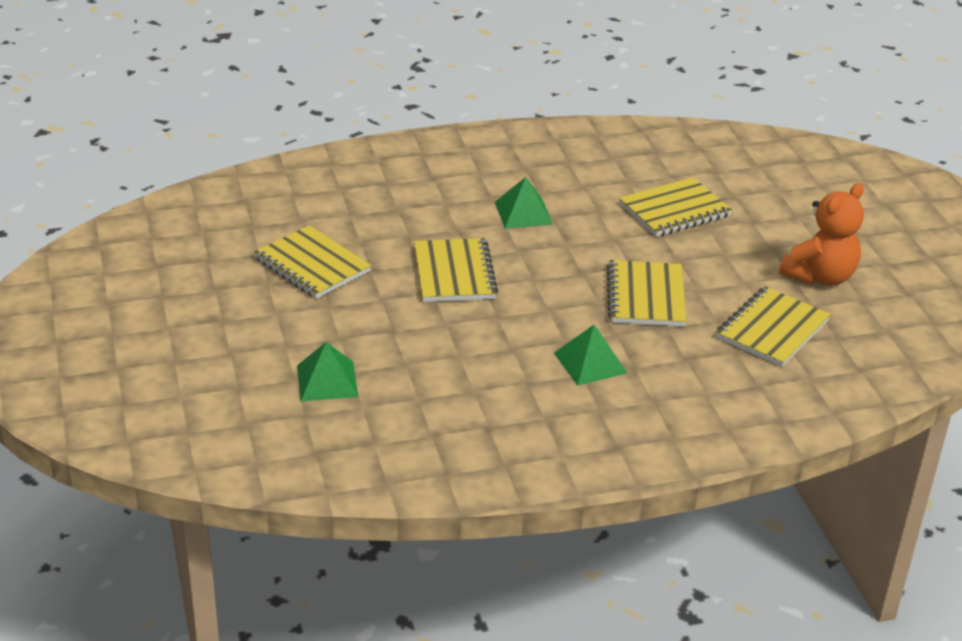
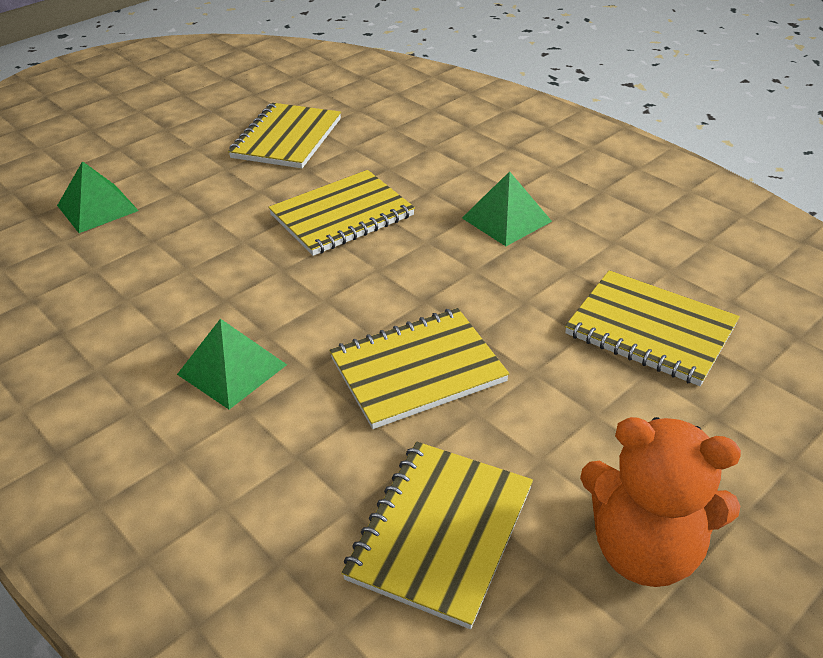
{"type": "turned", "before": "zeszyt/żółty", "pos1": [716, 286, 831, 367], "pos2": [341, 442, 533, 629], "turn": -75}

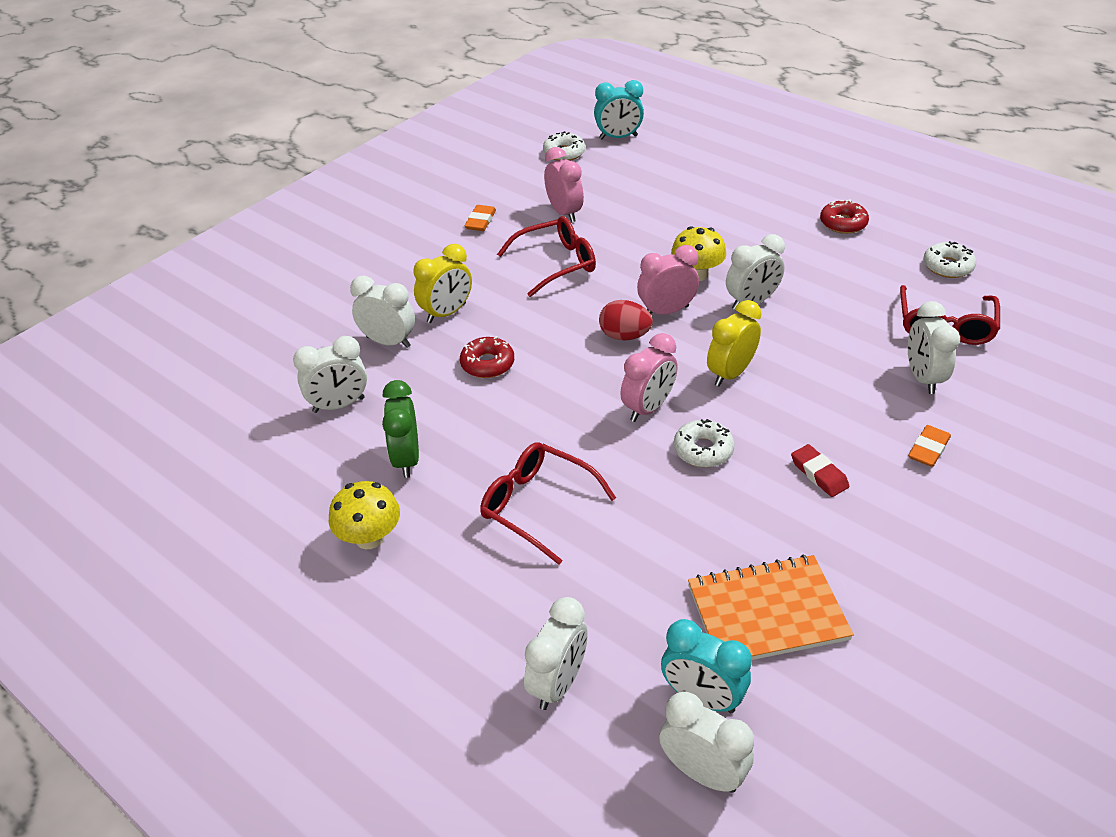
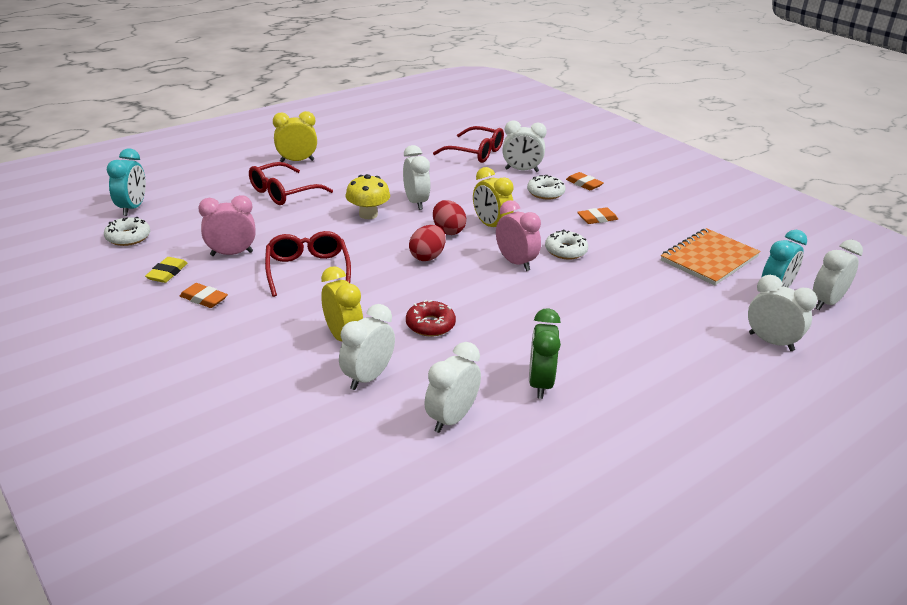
{"type": "turned", "before": "budzik/biały", "pos1": [293, 336, 367, 413], "pos2": [424, 342, 481, 433], "turn": -135}
{"type": "removed", "before": "grzyb/żółty", "pos1": [329, 481, 400, 549]}
{"type": "turned", "before": "budzik/zielony", "pos1": [382, 380, 419, 478], "pos2": [529, 308, 561, 399], "turn": 90}
{"type": "moved", "before": "okulary/czerwony", "pos1": [480, 442, 616, 565], "pos2": [249, 162, 333, 205]}
{"type": "removed", "before": "budzik/różowy", "pos1": [637, 245, 699, 315]}
{"type": "turned", "before": "zeszyt/pomarańczowy", "pos1": [688, 554, 854, 660], "pos2": [661, 228, 761, 286], "turn": 45}
{"type": "recoloured", "before": "gumka do mazania/czerwony", "after": "gumka do mazania/pomarańczowy", "pos1": [791, 444, 849, 497], "pos2": [577, 207, 618, 224]}
{"type": "removed", "before": "donut/czerwony", "pos1": [820, 200, 869, 234]}
{"type": "moved", "before": "donut/biały", "pos1": [923, 241, 976, 278], "pos2": [527, 175, 565, 200]}
{"type": "added", "after": "gumka do mazania/żółty", "pos2": [145, 257, 187, 283]}
{"type": "added", "after": "budzik/żółty", "pos2": [273, 111, 317, 162]}
{"type": "added", "after": "jajko/czerwony", "pos2": [433, 200, 466, 235]}

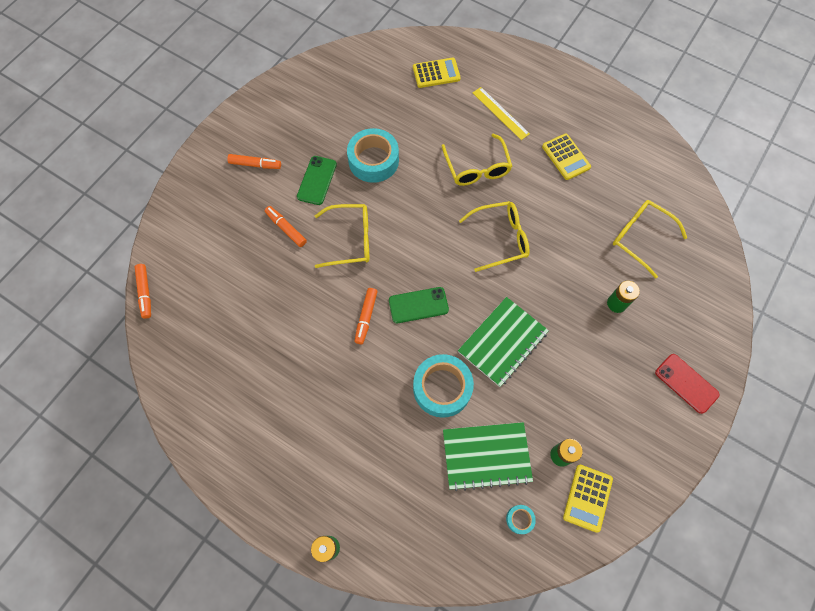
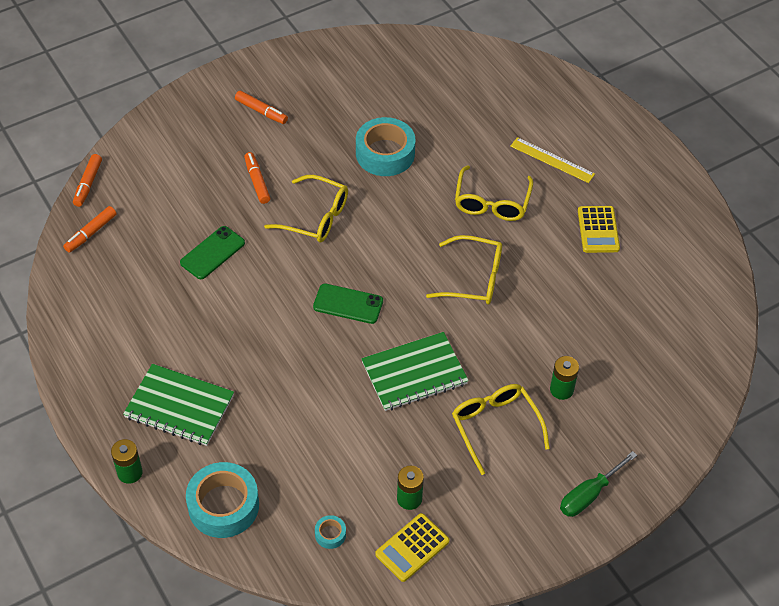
{"type": "moved", "before": "telefon/zielony", "pos1": [297, 156, 337, 205], "pos2": [180, 226, 245, 279]}
{"type": "moved", "before": "flamaster/pomarańczowy", "pos1": [355, 288, 377, 344], "pos2": [63, 206, 116, 253]}
{"type": "removed", "before": "kalkulator/żółty", "pos1": [413, 58, 461, 88]}
{"type": "moved", "before": "taśma klejąca/turkusowy", "pos1": [413, 354, 474, 418], "pos2": [186, 462, 259, 538]}
{"type": "moved", "before": "zeszyt/zielony", "pos1": [443, 422, 533, 491], "pos2": [123, 364, 234, 446]}
{"type": "turned", "before": "linijka/żółty", "pos1": [473, 87, 530, 140], "pos2": [510, 137, 595, 183], "turn": -45}
{"type": "moved", "before": "okulary/żółty", "pos1": [613, 200, 687, 279], "pos2": [452, 384, 550, 475]}
{"type": "replaced", "before": "telefon/czerwony", "after": "śrubokręt/zielony", "pos1": [655, 354, 720, 414], "pos2": [560, 451, 637, 517]}

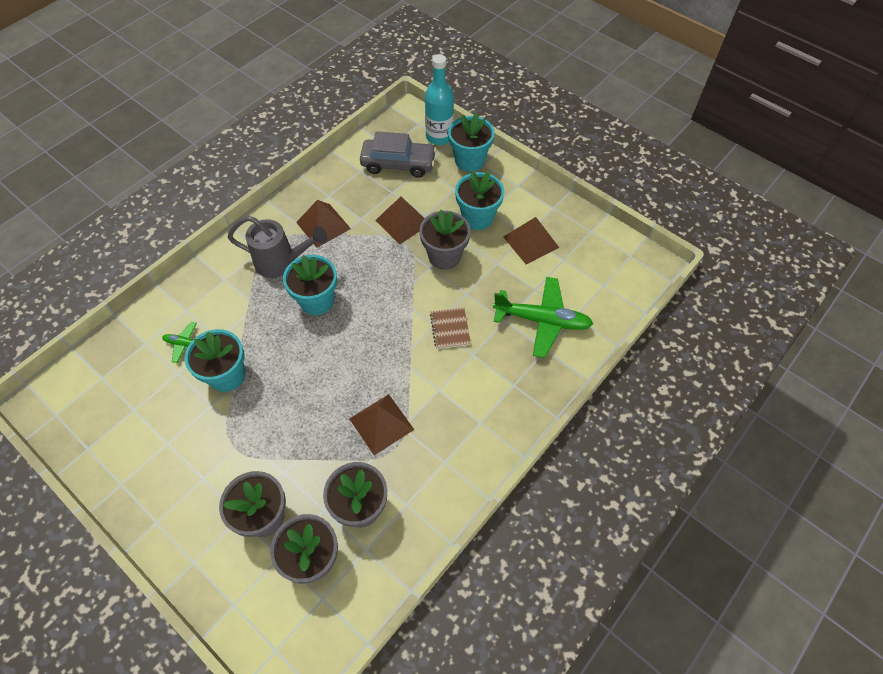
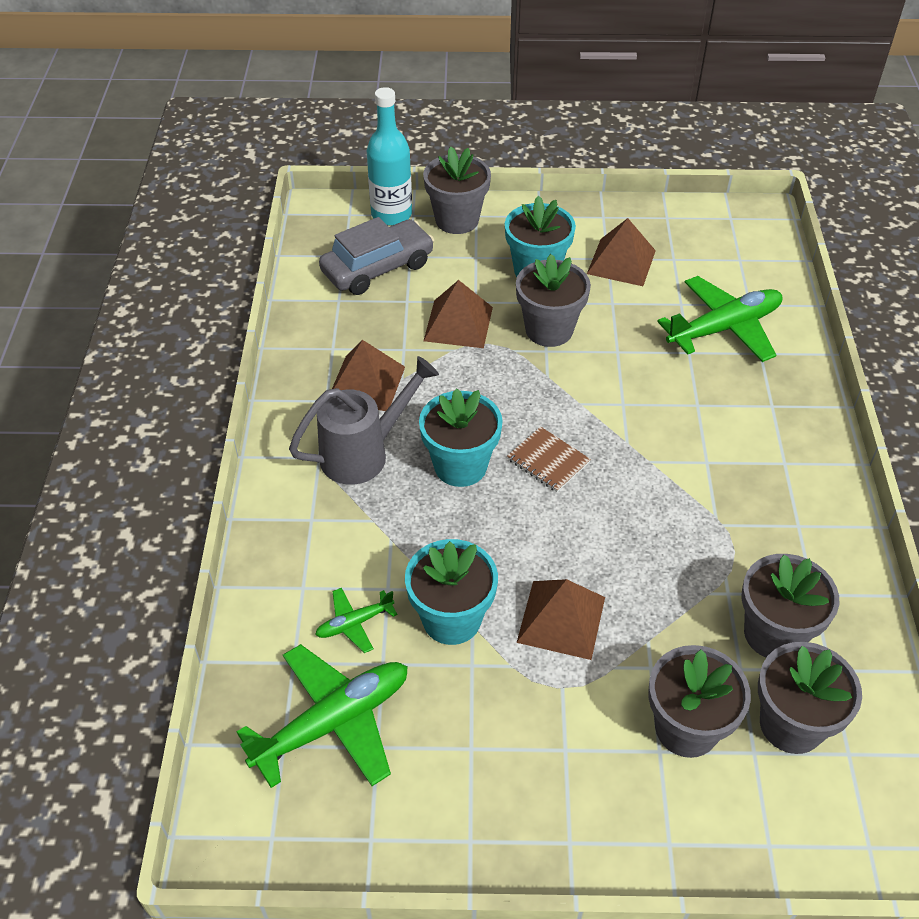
{"type": "moved", "before": "piramida/brązowy", "pos1": [349, 394, 414, 455], "pos2": [516, 579, 605, 660]}
{"type": "moved", "before": "zeszyt/brązowy", "pos1": [430, 308, 471, 349], "pos2": [507, 427, 591, 492]}
{"type": "recoloured", "before": "doniczka/turkusowy", "after": "doniczka/szary", "pos1": [448, 113, 495, 172], "pos2": [423, 146, 491, 234]}
{"type": "added", "after": "samolot/zielony", "pos2": [237, 644, 408, 788]}

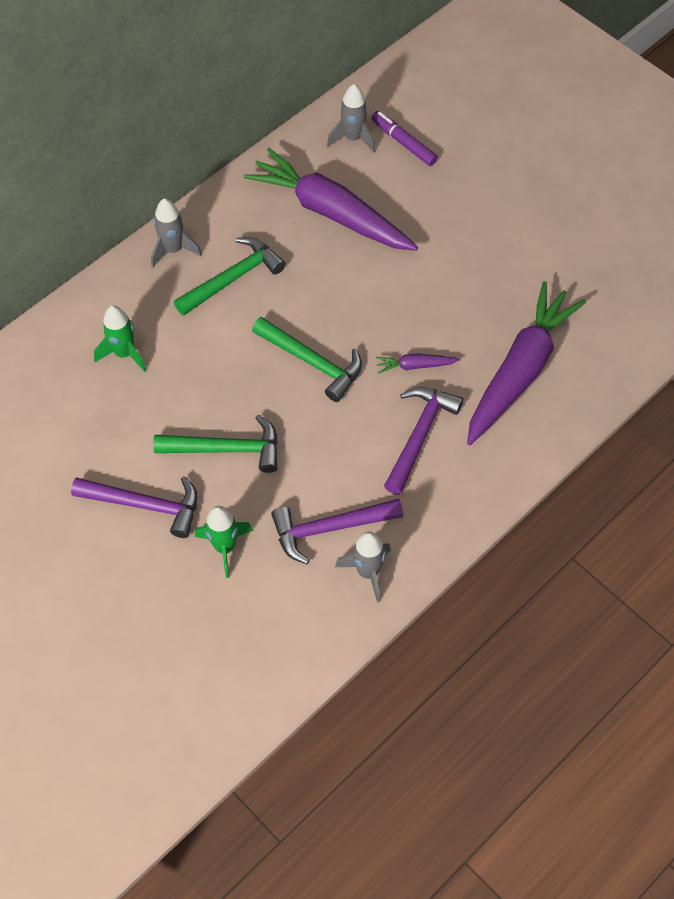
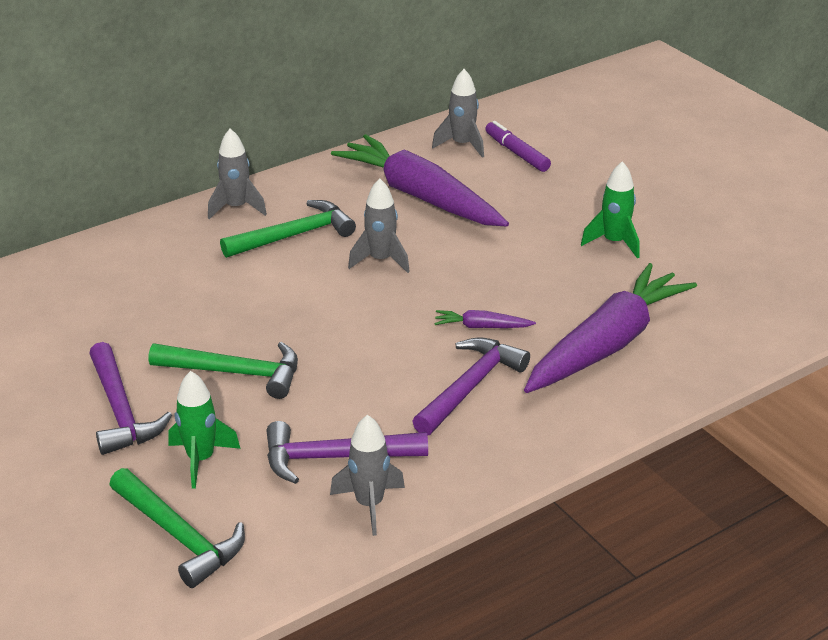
{"type": "turned", "before": "młotek/fioletowy", "pos1": [71, 476, 198, 538], "pos2": [89, 342, 172, 455], "turn": 45}
{"type": "moved", "before": "rakieta/zielony", "pos1": [94, 305, 147, 372], "pos2": [581, 161, 640, 259]}
{"type": "moved", "before": "młotek/zielony", "pos1": [252, 317, 362, 402], "pos2": [110, 468, 245, 588]}
{"type": "added", "after": "rakieta/szary", "pos2": [348, 178, 410, 273]}

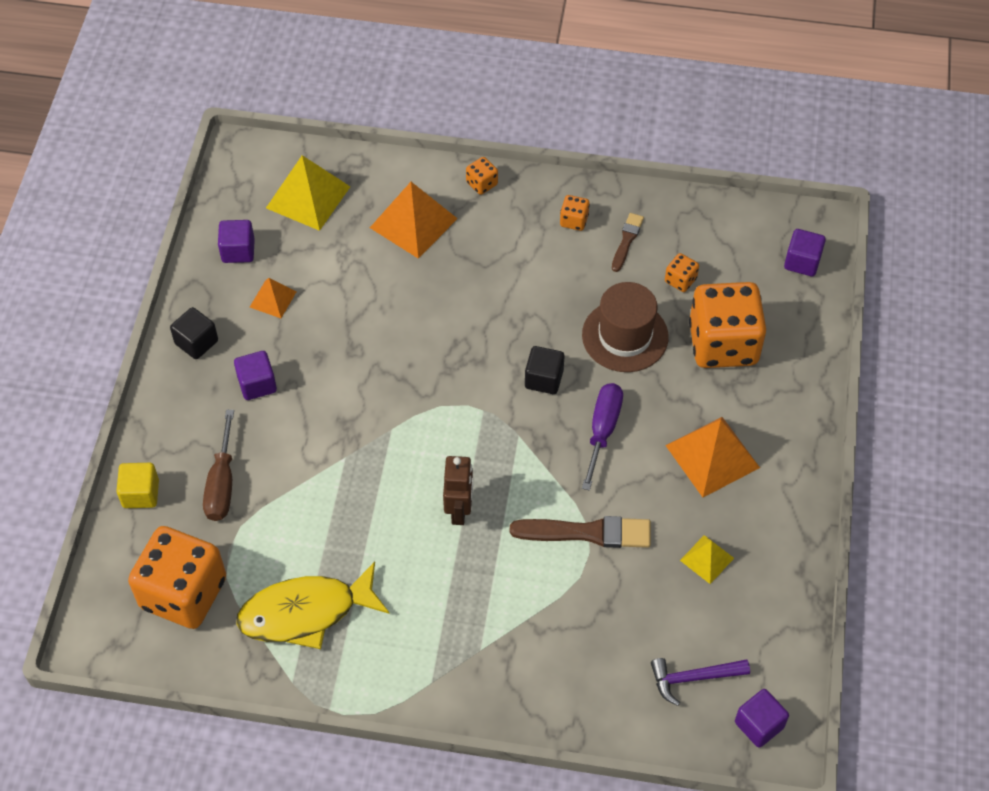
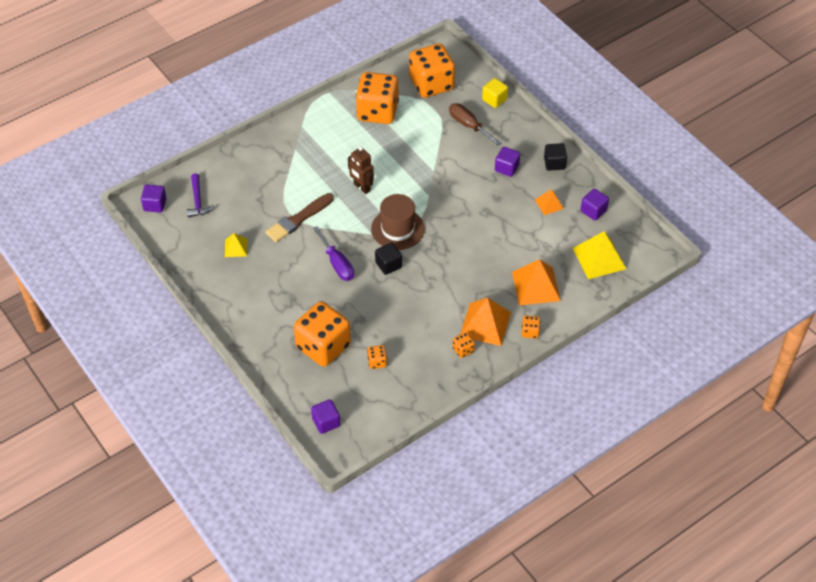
{"type": "replaced", "before": "ryba/żółty", "after": "kostka do gry/pomarańczowy", "pos1": [236, 562, 389, 649], "pos2": [356, 72, 399, 124]}
{"type": "moved", "before": "kapelusz/brązowy", "pos1": [582, 282, 669, 372], "pos2": [371, 194, 425, 250]}
{"type": "removed", "before": "pędzel/brązowy", "pos1": [612, 213, 644, 272]}
{"type": "turned", "before": "młotek/fioletowy", "pos1": [651, 658, 750, 706], "pos2": [187, 173, 214, 217], "turn": 135}
{"type": "moved", "before": "piramida/pomarańczowy", "pos1": [665, 417, 760, 497], "pos2": [460, 298, 511, 346]}

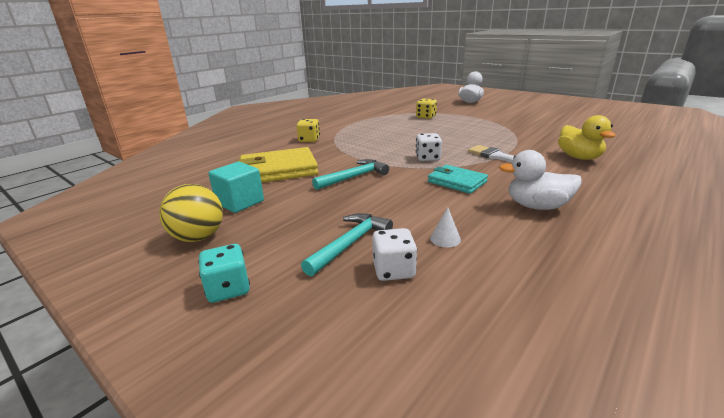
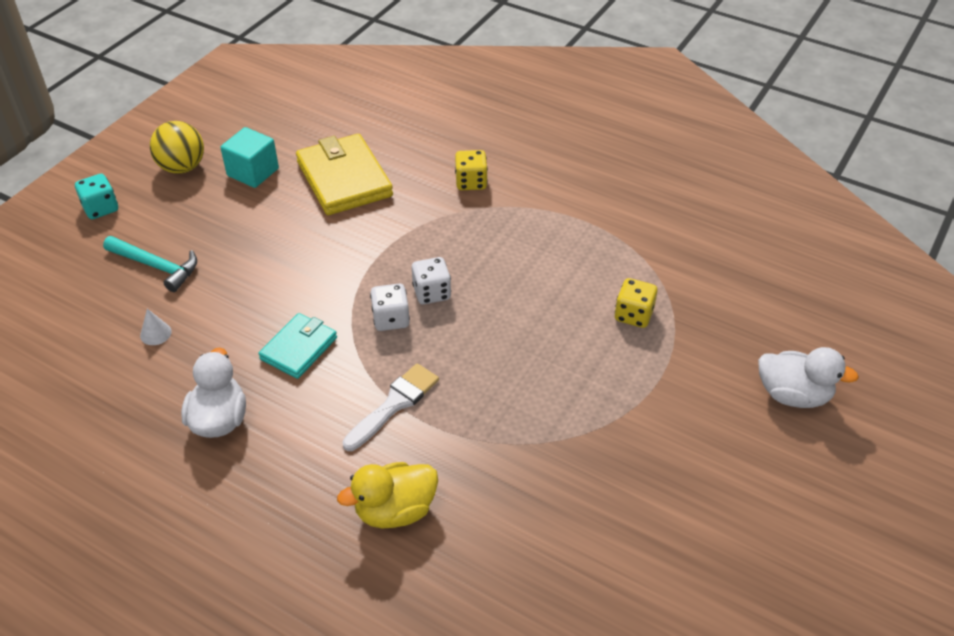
{"type": "removed", "before": "młotek/turkusowy", "pos1": [312, 159, 389, 190]}
{"type": "moved", "before": "kostka do gry/biały", "pos1": [372, 228, 417, 281], "pos2": [412, 257, 451, 304]}

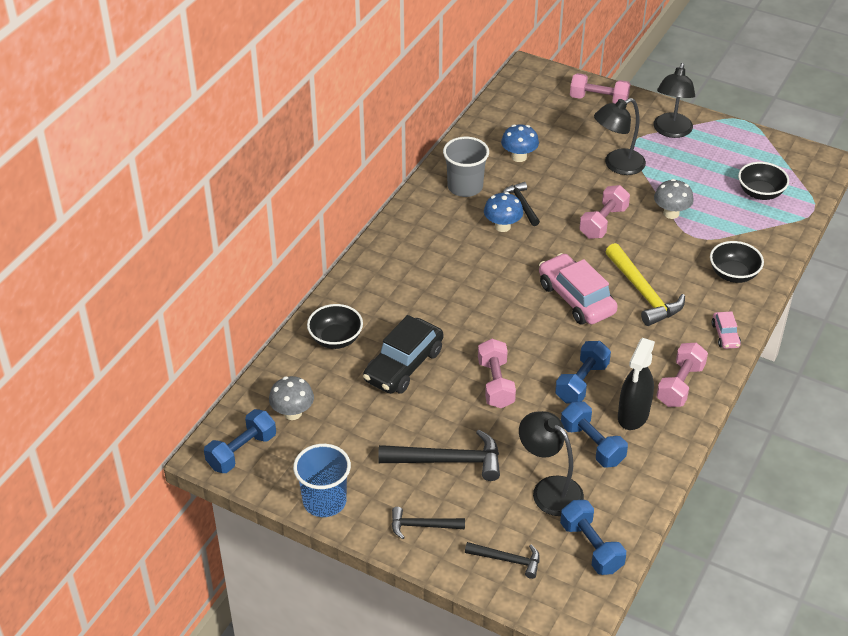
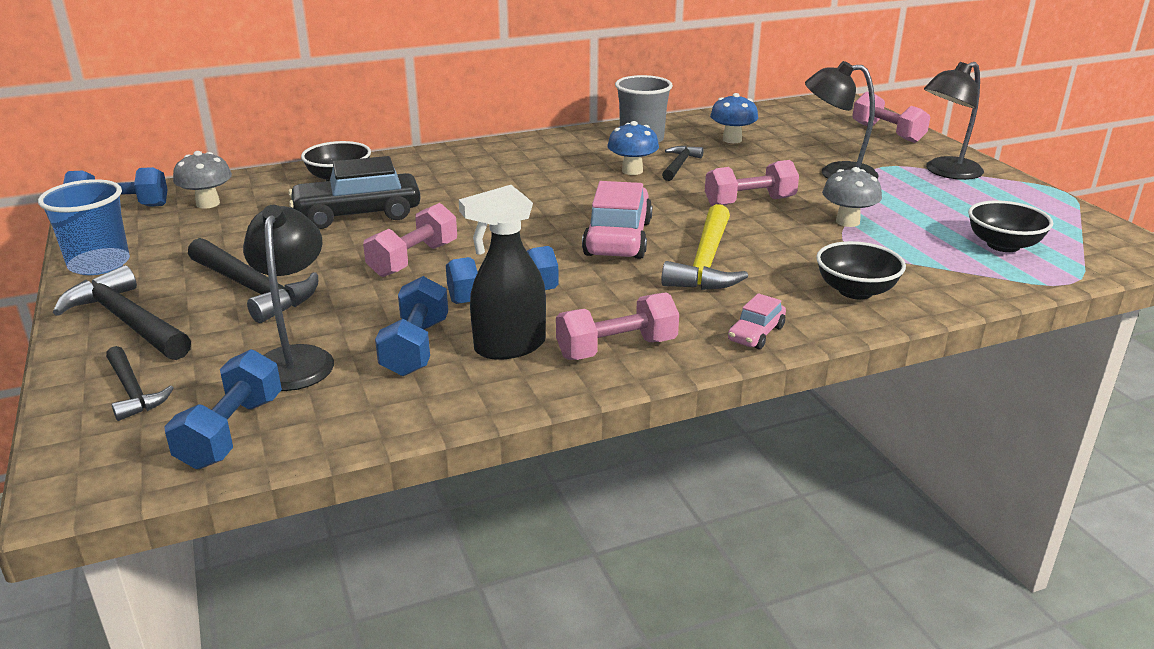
{"type": "resized", "before": "młotek/czarny", "pos1": [392, 507, 465, 539], "pos2": [53, 265, 191, 360], "scale": 1.7}

